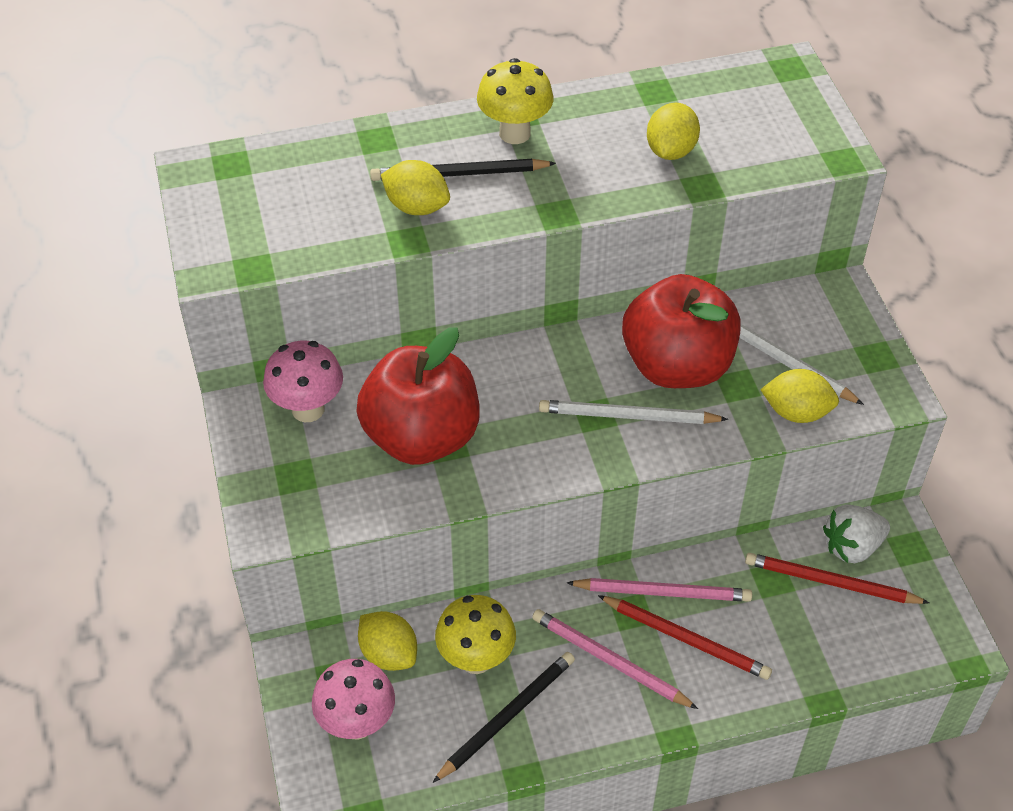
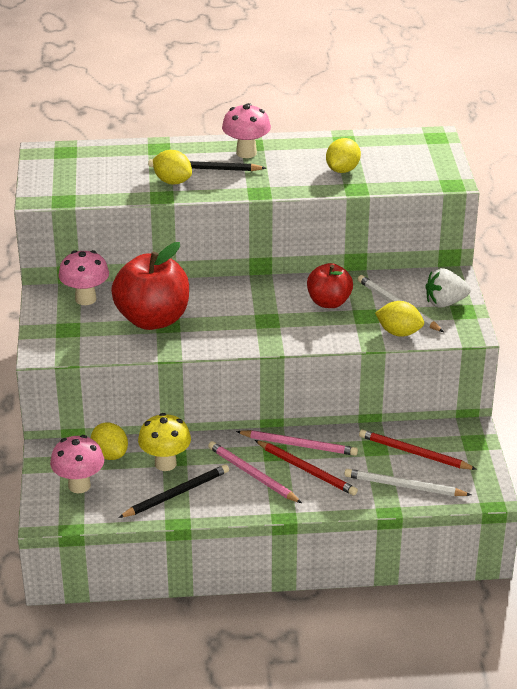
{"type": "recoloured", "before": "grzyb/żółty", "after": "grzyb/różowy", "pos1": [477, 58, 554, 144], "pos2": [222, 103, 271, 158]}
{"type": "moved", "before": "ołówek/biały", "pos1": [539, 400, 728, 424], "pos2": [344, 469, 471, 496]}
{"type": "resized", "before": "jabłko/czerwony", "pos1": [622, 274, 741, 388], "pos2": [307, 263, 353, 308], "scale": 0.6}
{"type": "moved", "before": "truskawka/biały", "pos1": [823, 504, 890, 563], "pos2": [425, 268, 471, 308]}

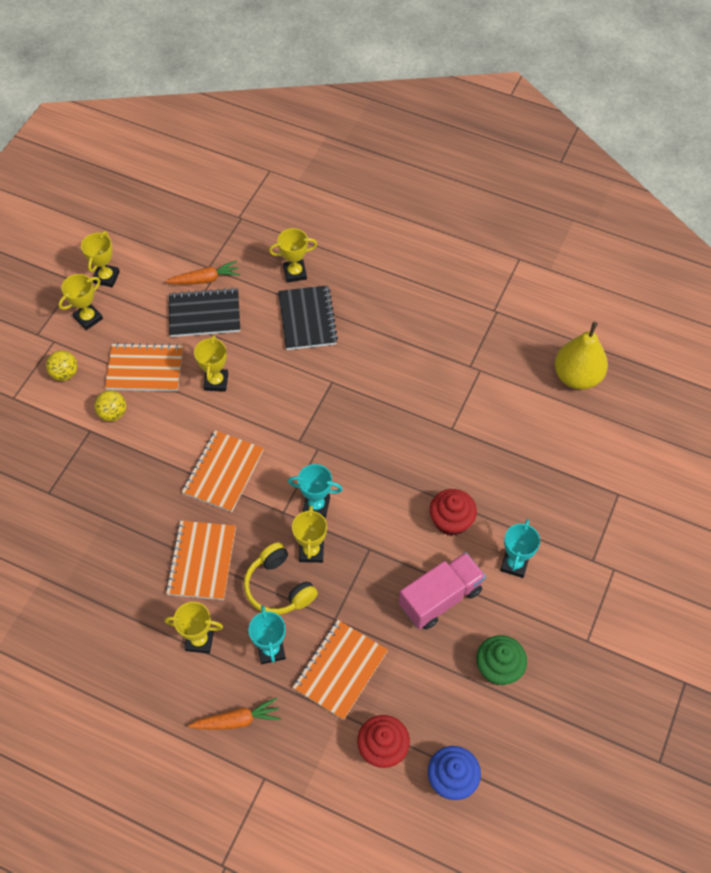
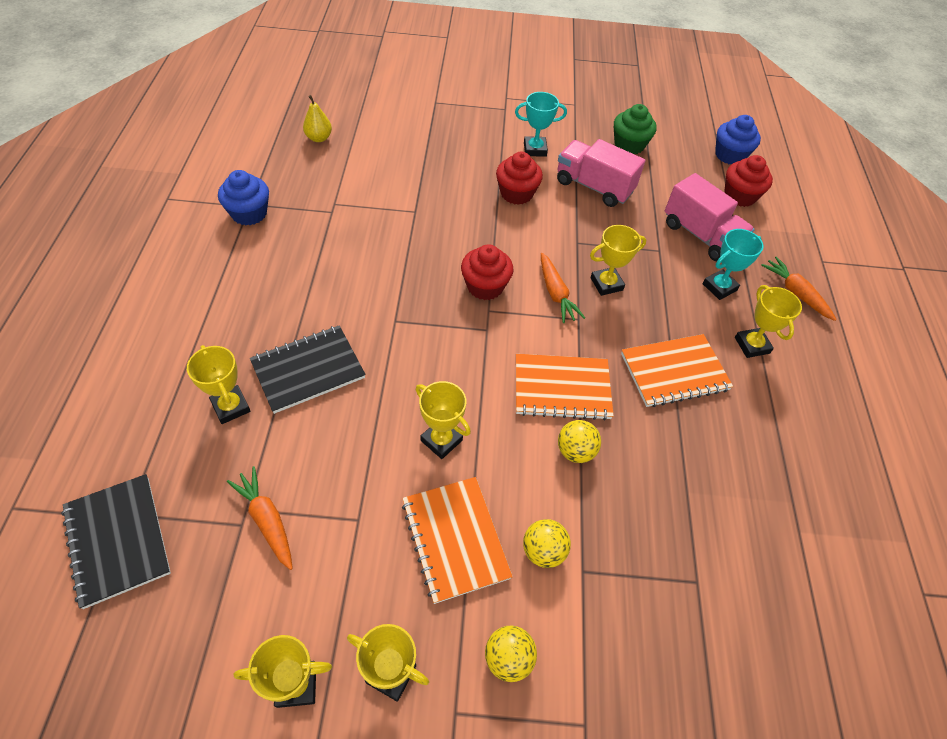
{"type": "moved", "before": "zeszyt/czarny", "pos1": [169, 287, 240, 337], "pos2": [61, 474, 171, 609]}
{"type": "turned", "before": "puchar/żółty", "pos1": [194, 335, 228, 392], "pos2": [416, 381, 471, 459], "turn": 60}
{"type": "removed", "before": "słuchawki/żółty", "pos1": [244, 542, 318, 615]}
{"type": "replaced", "before": "puchar/turkusowy", "after": "marchewka/pomarańczowy", "pos1": [288, 464, 343, 518], "pos2": [541, 253, 585, 323]}
{"type": "replaced", "before": "zeszyt/pomarańczowy", "after": "ciężarówka/różowy", "pos1": [292, 620, 388, 720], "pos2": [665, 173, 755, 261]}
{"type": "resized", "before": "gruszka/żółty", "pos1": [555, 322, 608, 390], "pos2": [303, 95, 332, 142], "scale": 0.54}
{"type": "added", "after": "muffinka/niebieski", "pos2": [218, 170, 269, 225]}
{"type": "added", "after": "muffinka/czerwony", "pos2": [461, 244, 513, 300]}
{"type": "added", "after": "piłka/żółty", "pos2": [558, 420, 601, 463]}

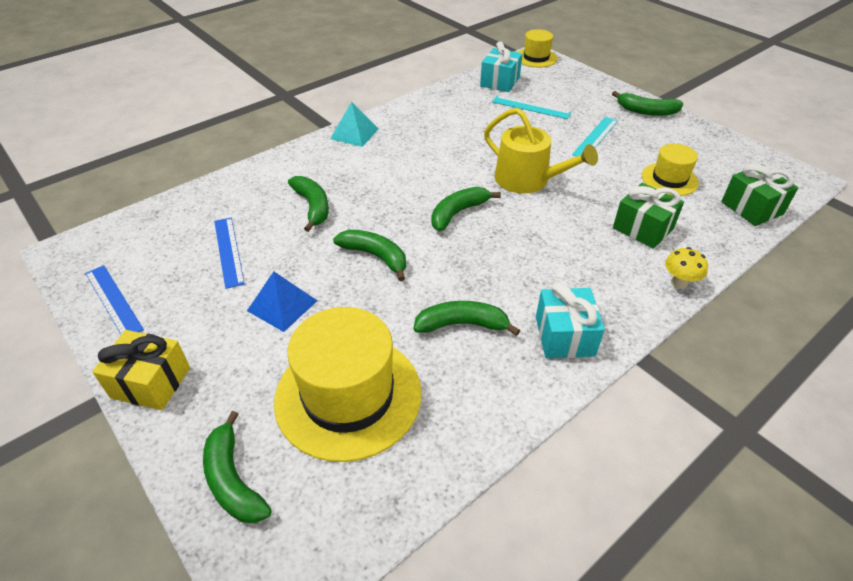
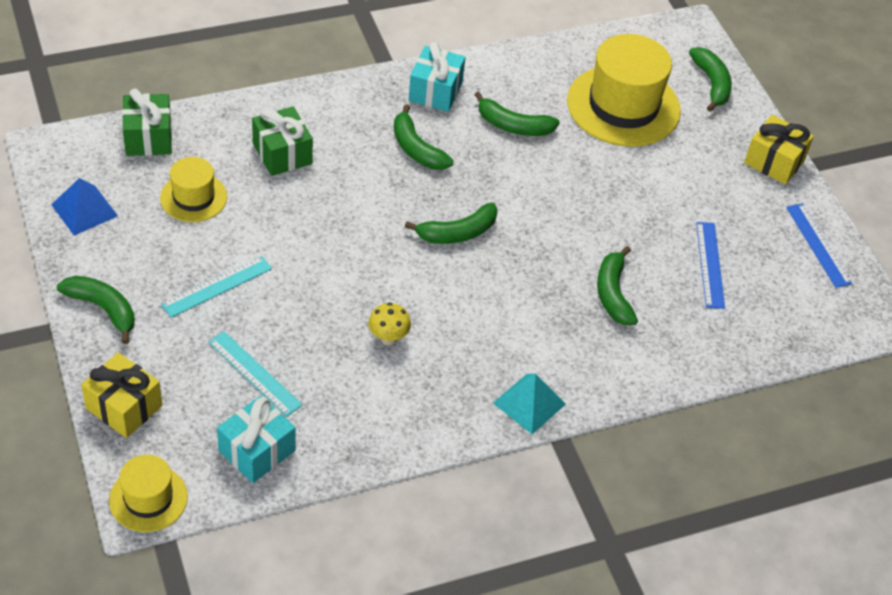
{"type": "moved", "before": "piramida/niebieski", "pos1": [247, 272, 317, 332], "pos2": [51, 178, 118, 236]}
{"type": "moved", "before": "banan/zielony", "pos1": [333, 230, 406, 281], "pos2": [394, 104, 454, 170]}
{"type": "removed", "before": "konewka/żółty", "pos1": [484, 108, 598, 194]}
{"type": "moved", "before": "grzyb/żółty", "pos1": [665, 247, 708, 289], "pos2": [368, 302, 411, 345]}
{"type": "added", "after": "prezent/żółty", "pos2": [81, 352, 162, 438]}

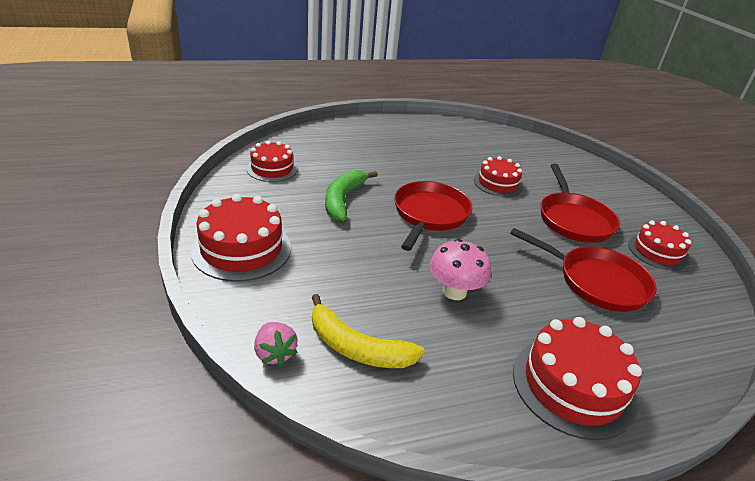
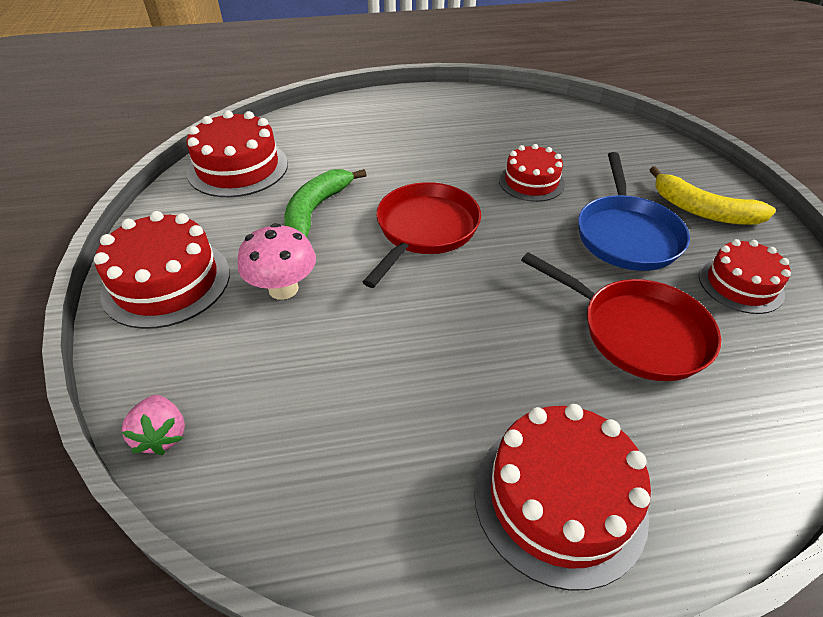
{"type": "resized", "before": "tort/czerwony", "pos1": [246, 141, 298, 182], "pos2": [187, 110, 288, 197], "scale": 1.56}
{"type": "moved", "before": "banan/żółty", "pos1": [312, 294, 425, 368], "pos2": [649, 166, 776, 225]}
{"type": "moved", "before": "grzyb/różowy", "pos1": [429, 239, 491, 300], "pos2": [238, 223, 316, 300]}
{"type": "recoloured", "before": "patelnia/czerwony", "after": "patelnia/niebieski", "pos1": [541, 164, 620, 243], "pos2": [578, 152, 690, 271]}

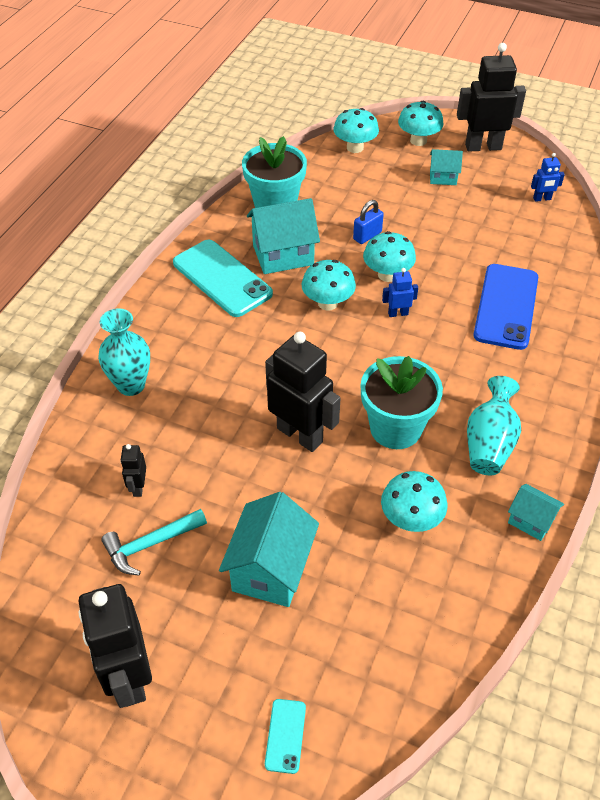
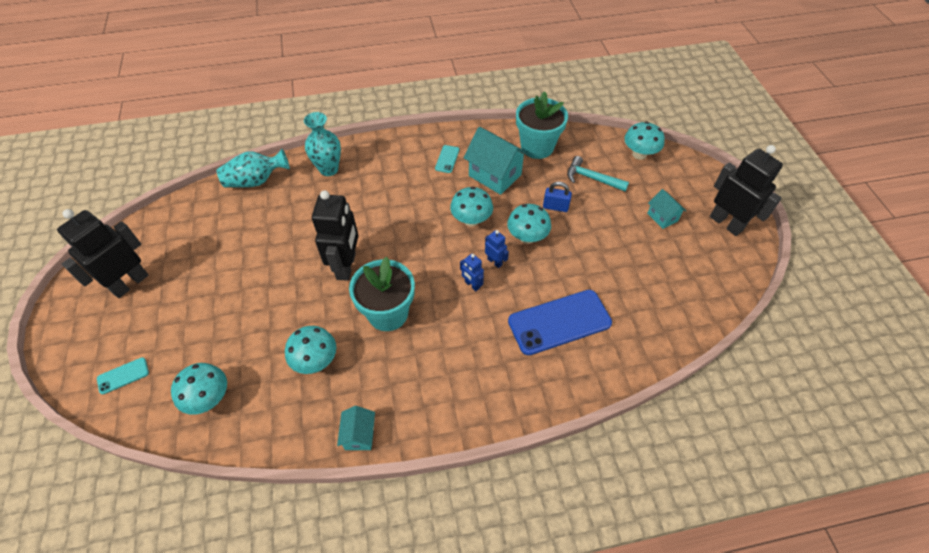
{"type": "moved", "before": "młotek/turkusowy", "pos1": [101, 509, 207, 576], "pos2": [567, 156, 629, 191]}
{"type": "removed", "before": "robot/czarny", "pos1": [120, 444, 146, 497]}
{"type": "resized", "before": "telefon/turkusowy", "pos1": [173, 240, 273, 317], "pos2": [435, 145, 459, 173], "scale": 0.45}
{"type": "removed", "before": "domek/turkusowy", "pos1": [219, 492, 319, 607]}
{"type": "moved", "before": "grzyb/turkusowy", "pos1": [398, 101, 444, 146], "pos2": [171, 363, 227, 415]}
{"type": "moved", "before": "wazon/turkusowy", "pos1": [467, 376, 521, 475], "pos2": [217, 149, 290, 188]}
{"type": "moved", "before": "robot/niebieski", "pos1": [531, 153, 565, 202], "pos2": [460, 253, 484, 291]}

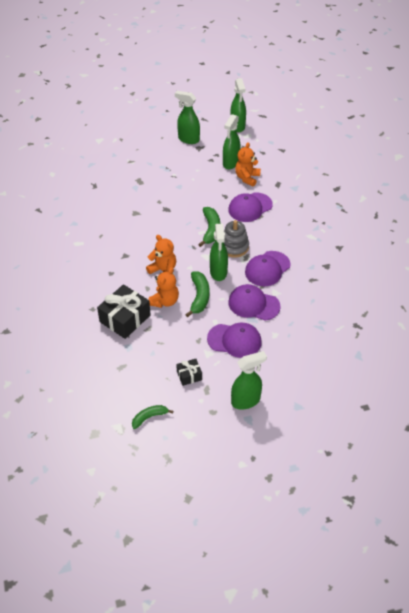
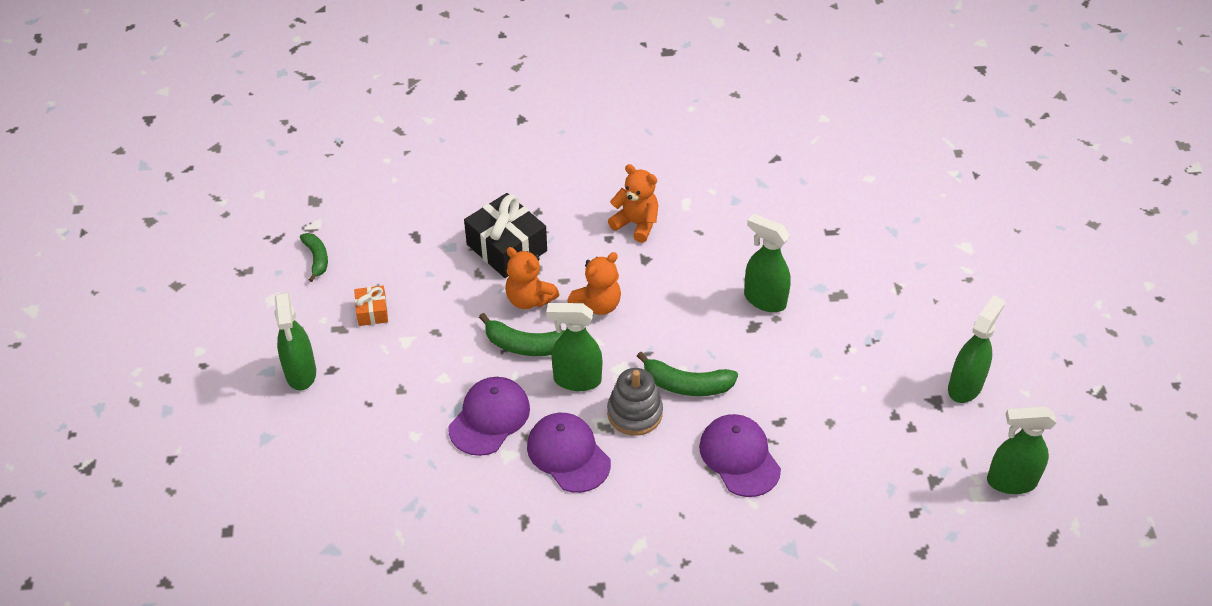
{"type": "recoloured", "before": "prezent/czarny", "after": "prezent/pomarańczowy", "pos1": [176, 359, 202, 386], "pos2": [354, 286, 388, 326]}
{"type": "removed", "before": "czapka/fioletowy", "pos1": [207, 322, 262, 358]}
{"type": "moved", "before": "spryskiwacz/zielony", "pos1": [223, 114, 240, 169], "pos2": [744, 214, 791, 312]}
{"type": "moved", "before": "miś/pomarańczowy", "pos1": [235, 142, 261, 187], "pos2": [608, 164, 659, 243]}

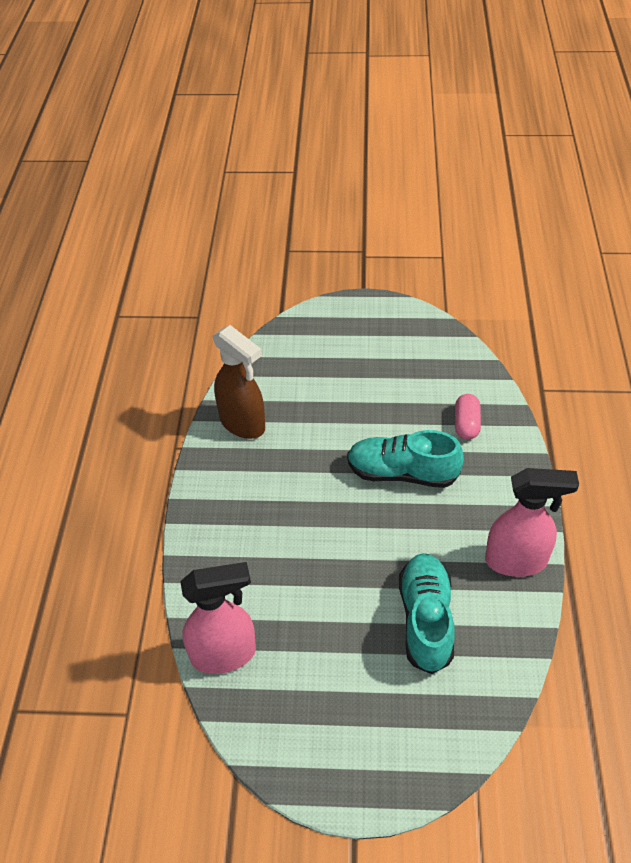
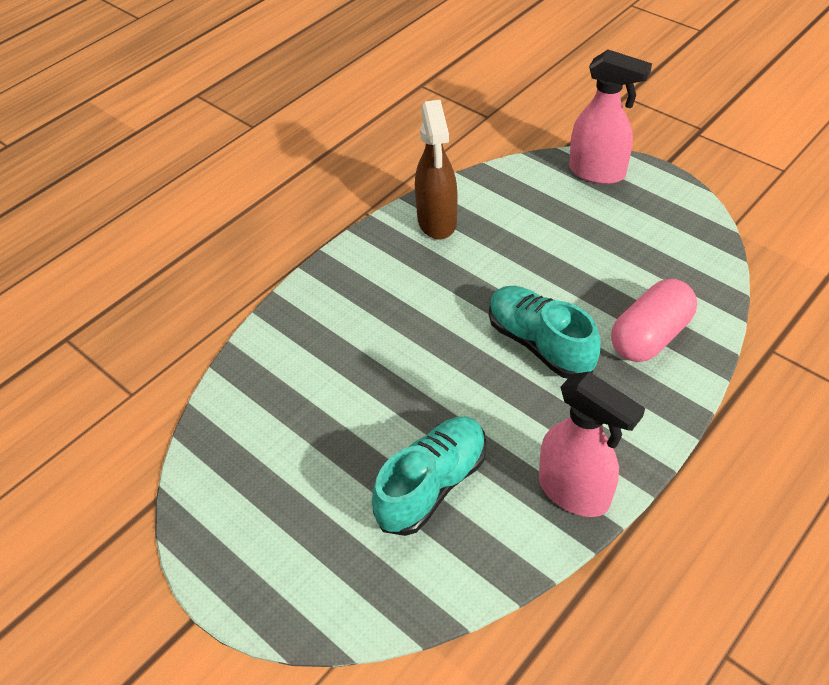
{"type": "moved", "before": "spryskiwacz/różowy", "pos1": [180, 562, 256, 674], "pos2": [569, 50, 652, 184]}
{"type": "resized", "before": "kapsułka/różowy", "pos1": [455, 394, 481, 440], "pos2": [611, 279, 697, 362], "scale": 1.65}

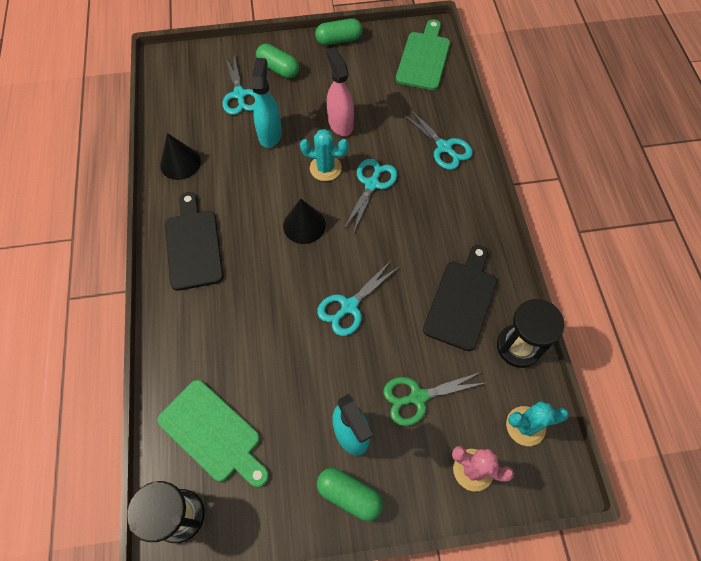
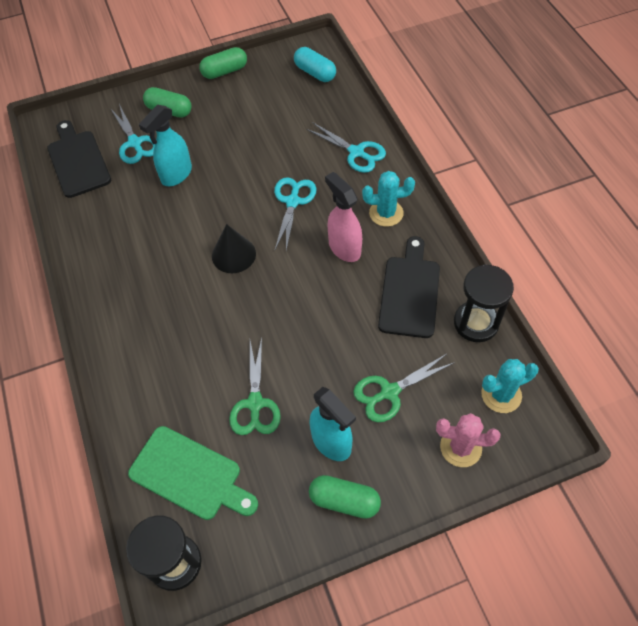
{"type": "removed", "before": "stożek/czarny", "pos1": [160, 133, 201, 180]}
{"type": "moved", "before": "deska do krojenia/czarny", "pos1": [165, 192, 224, 291], "pos2": [47, 120, 111, 198]}
{"type": "turned", "before": "spryskiwacz/turkusowy", "pos1": [252, 58, 282, 148], "pos2": [139, 105, 192, 186], "turn": -135}
{"type": "moved", "before": "kaktus/turkusowy", "pos1": [300, 129, 349, 181], "pos2": [362, 171, 415, 227]}
{"type": "removed", "before": "nożyczki/turkusowy", "pos1": [317, 262, 400, 336]}
{"type": "moved", "before": "spryskiwacz/różowy", "pos1": [326, 47, 354, 136], "pos2": [325, 172, 362, 262]}
{"type": "replaced", "before": "deska do krojenia/zielony", "after": "kapsułka/turkusowy", "pos1": [396, 19, 450, 90], "pos2": [294, 47, 336, 82]}
{"type": "added", "after": "nożyczki/zielony", "pos2": [229, 338, 281, 435]}

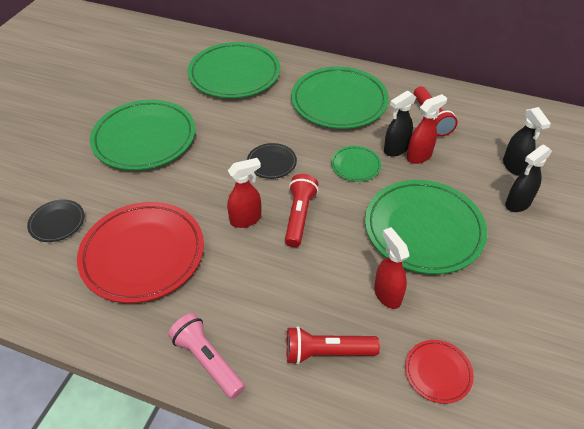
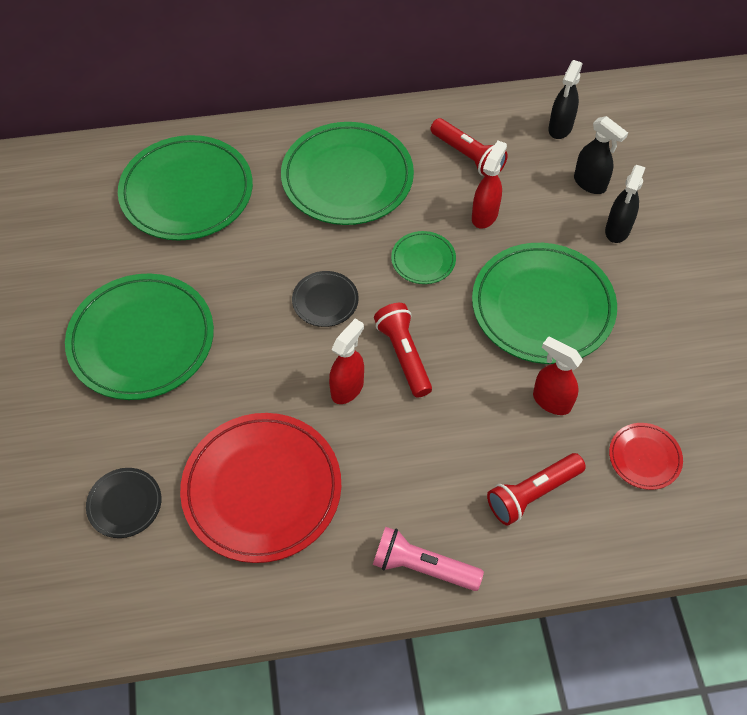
{"type": "moved", "before": "spryskiwacz/czarny", "pos1": [384, 91, 416, 157], "pos2": [548, 60, 583, 139]}

